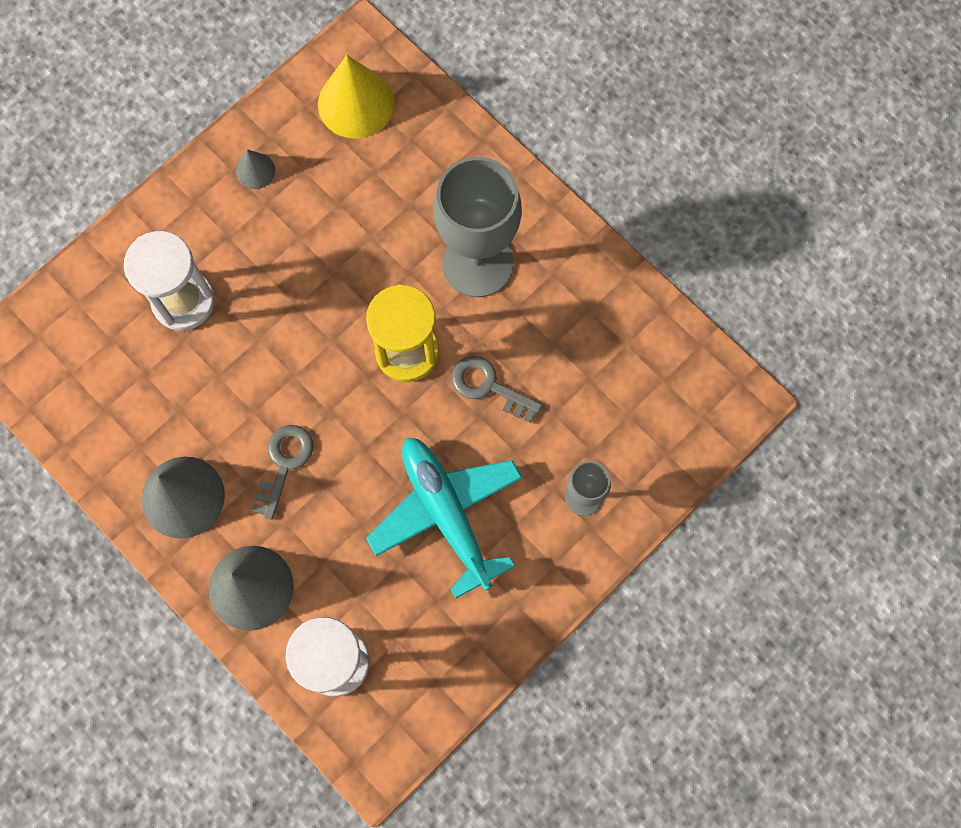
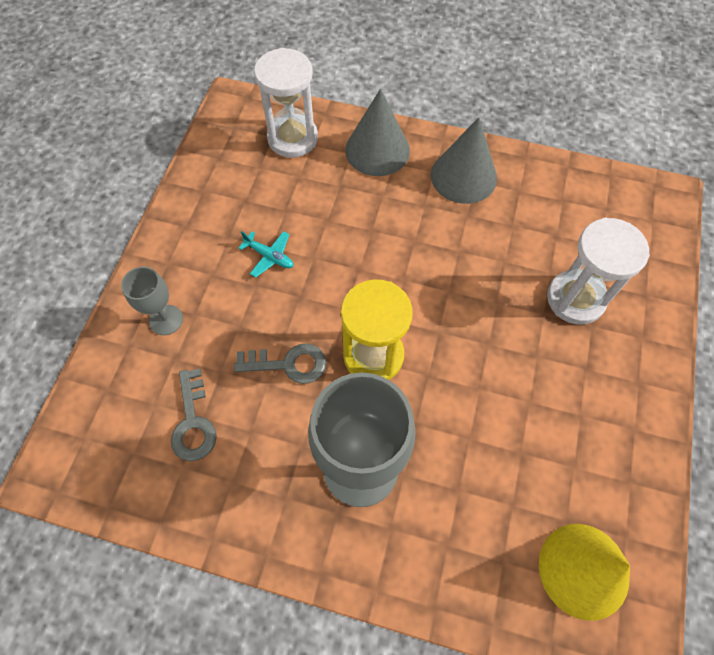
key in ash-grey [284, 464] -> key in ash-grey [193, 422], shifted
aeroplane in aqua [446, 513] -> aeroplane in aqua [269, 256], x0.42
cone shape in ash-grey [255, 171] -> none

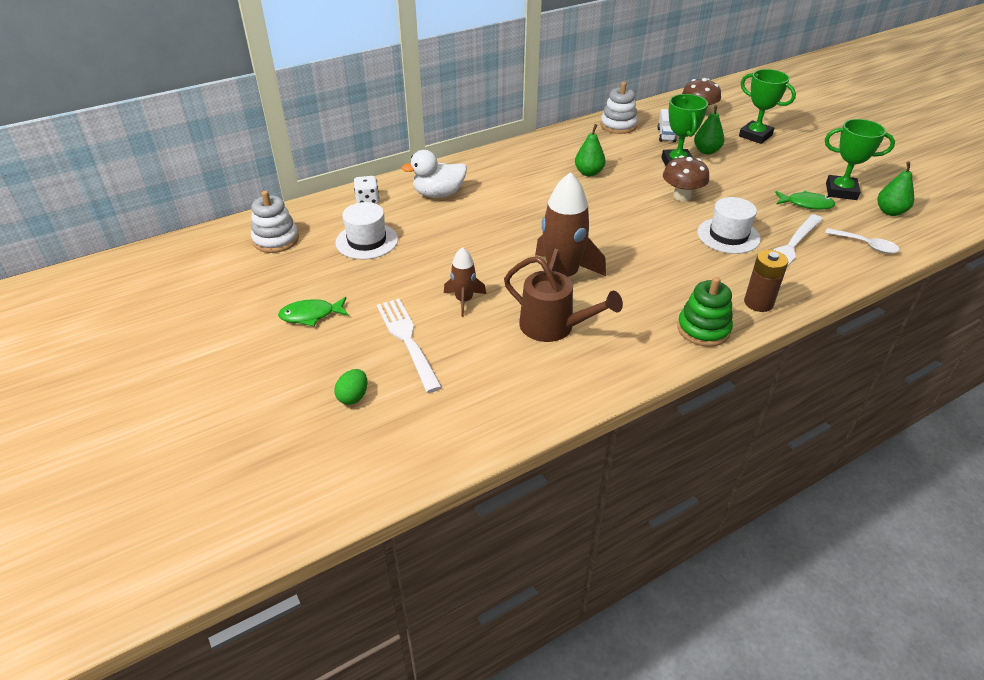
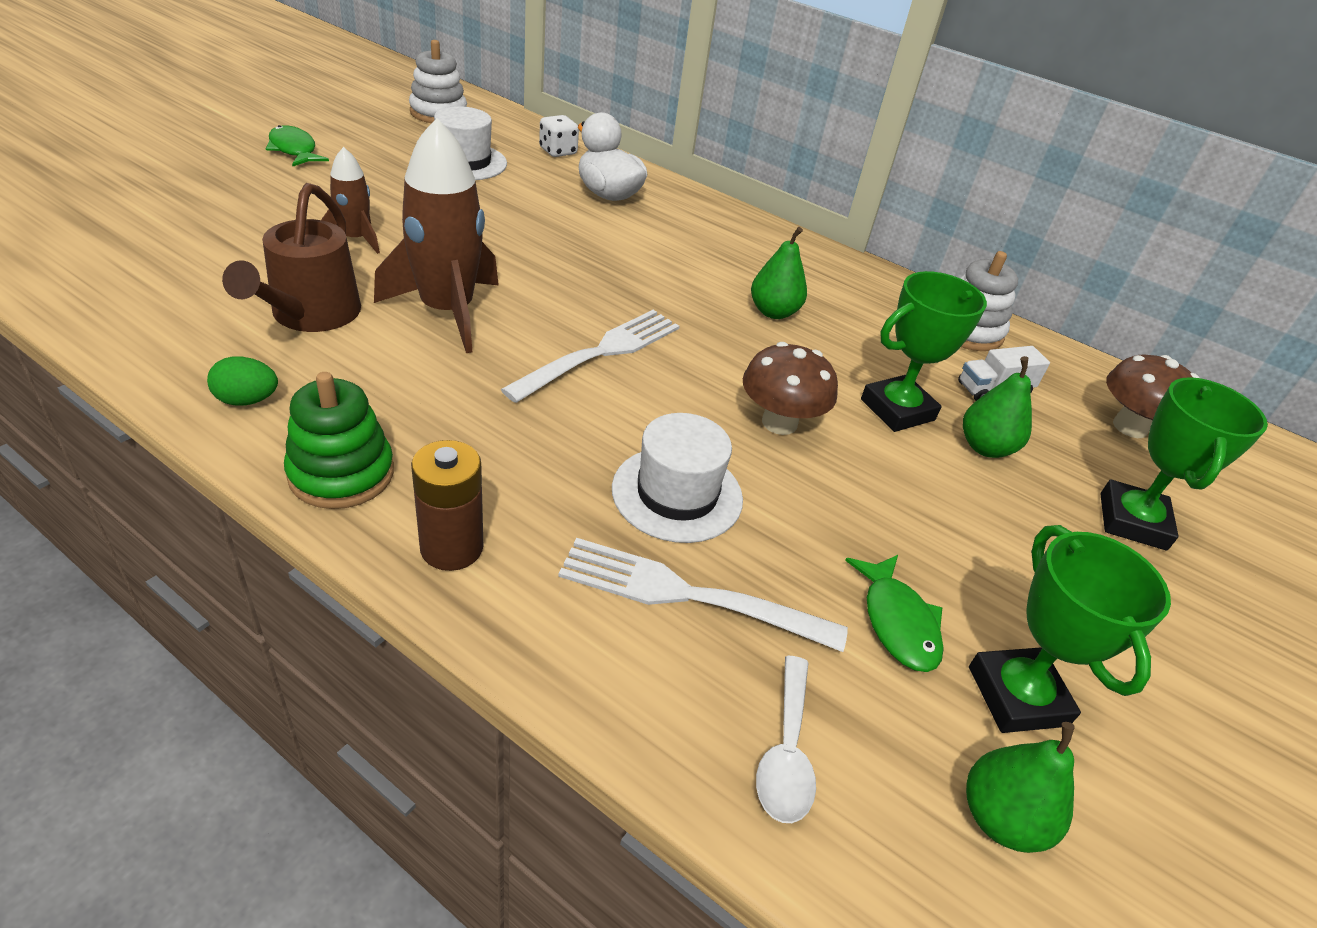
egg in leaf-green [353, 397] -> egg in leaf-green [247, 400], shifted
fork in pure white [407, 340] -> fork in pure white [600, 353], shifted

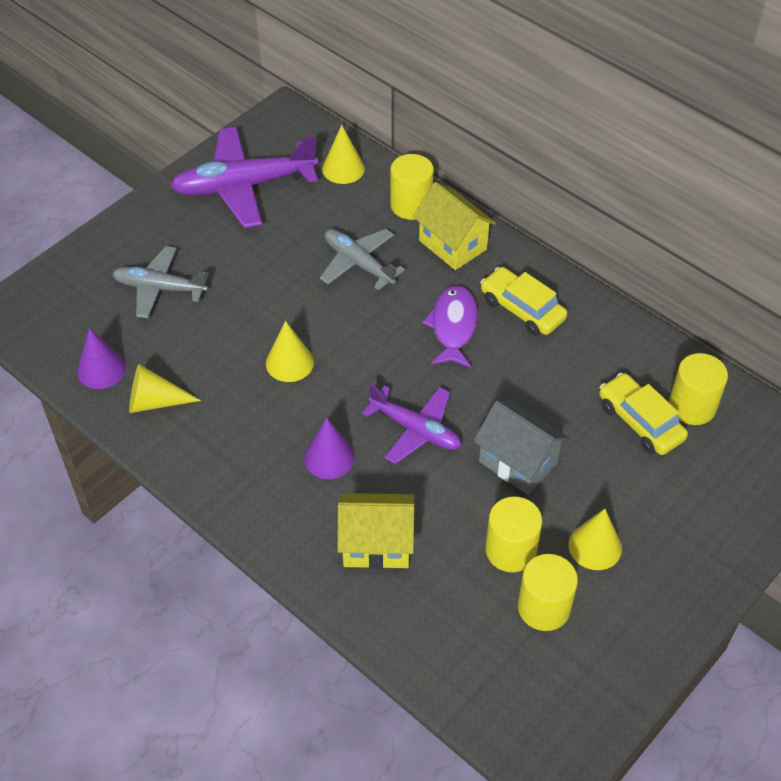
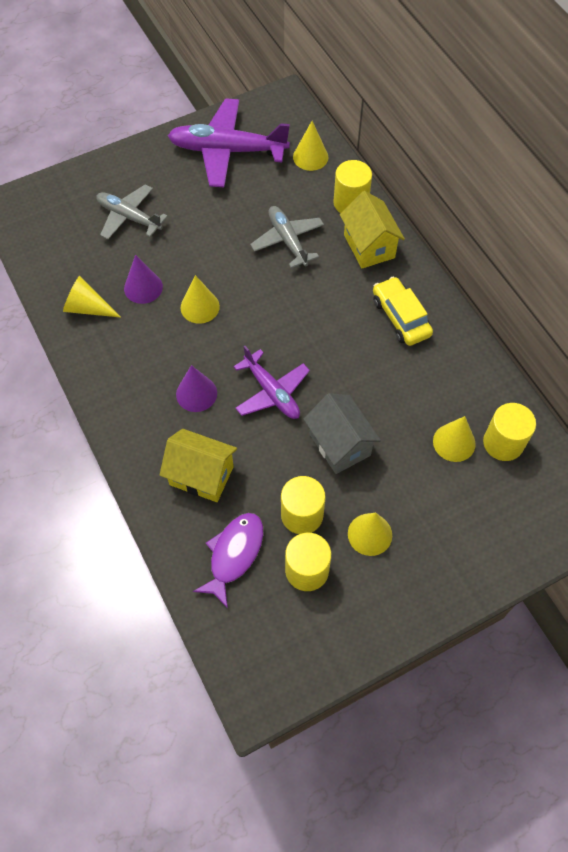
cone shape in violet [101, 369] -> cone shape in violet [143, 287], shifted
fish in violet [453, 326] -> fish in violet [234, 554], shifted
automobile in golden [640, 421] -> cone shape in golden [454, 442]

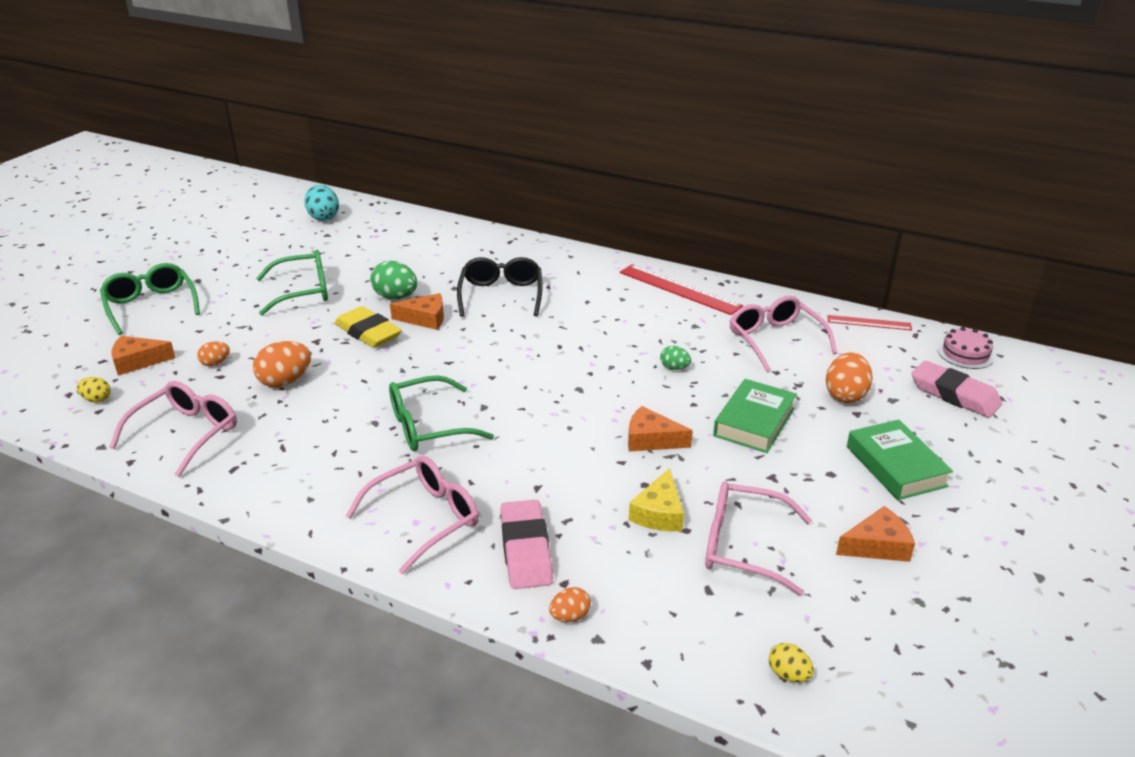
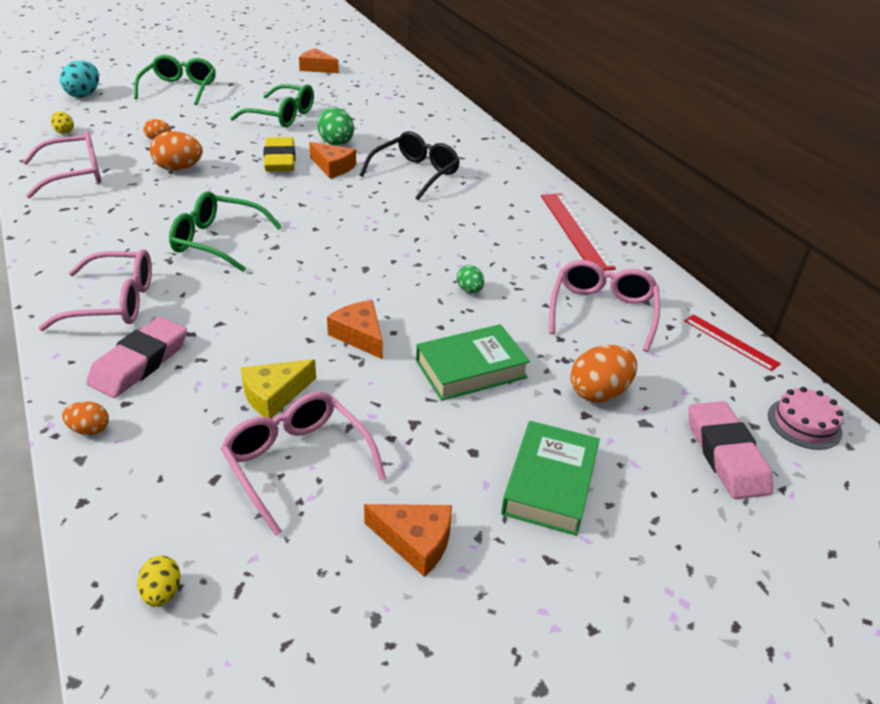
egg in aqua [323, 217] -> egg in aqua [84, 95], shifted
piece of cheese in orange-coloured [137, 361] -> piece of cheese in orange-coloured [317, 68], shifted

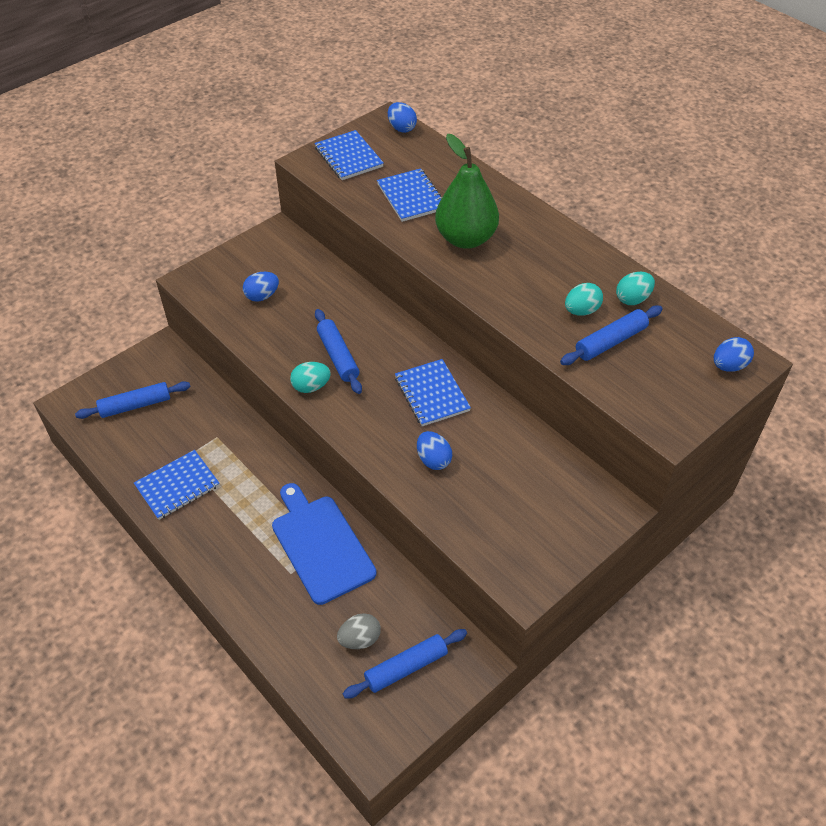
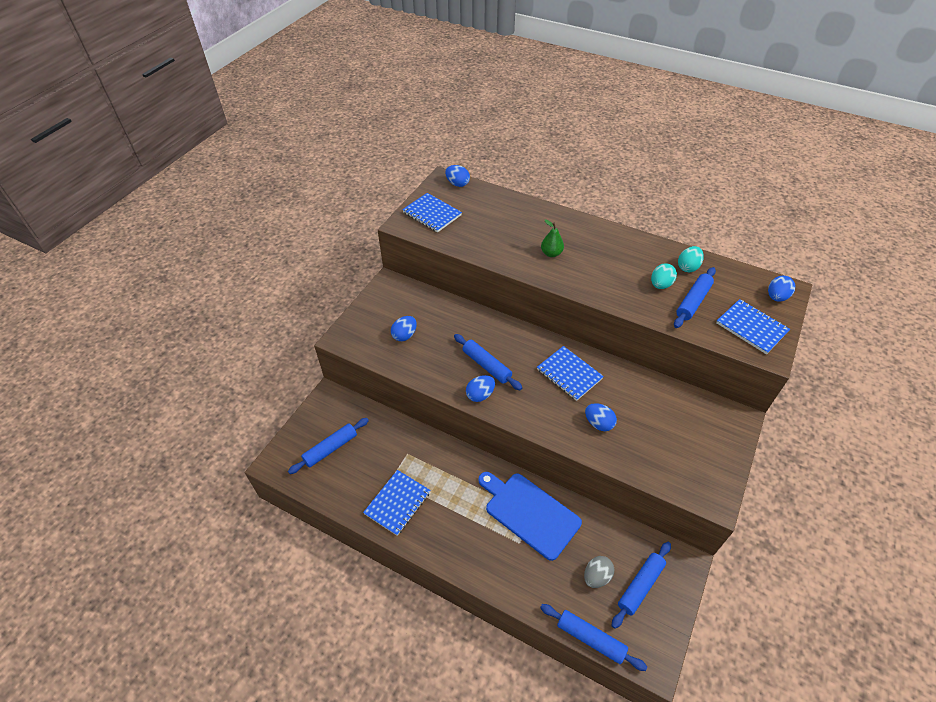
egg in aqua [311, 386] -> egg in blue [480, 395]
none -> pastry roller in blue [590, 638]
pear fruit in leaf-green [465, 239] -> pear fruit in leaf-green [551, 253], x0.48
exercise book in blue [411, 197] -> exercise book in blue [751, 327], shifted

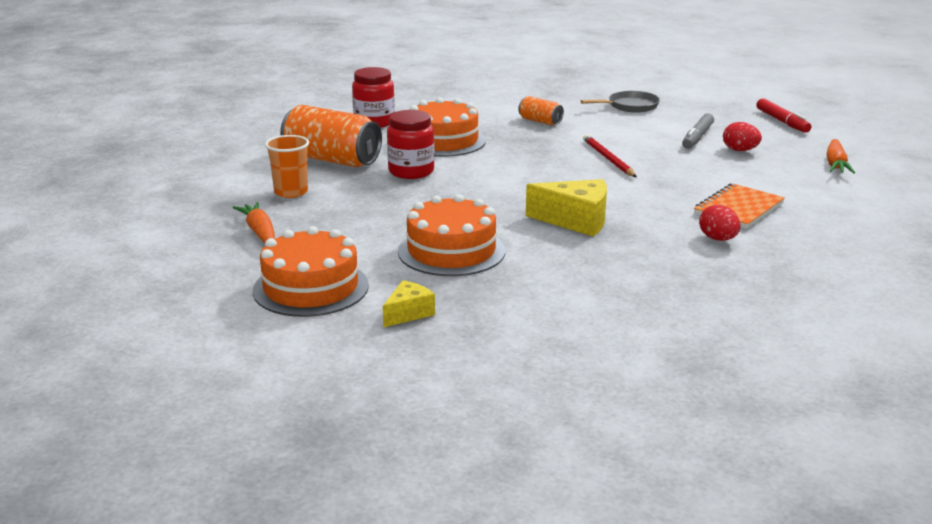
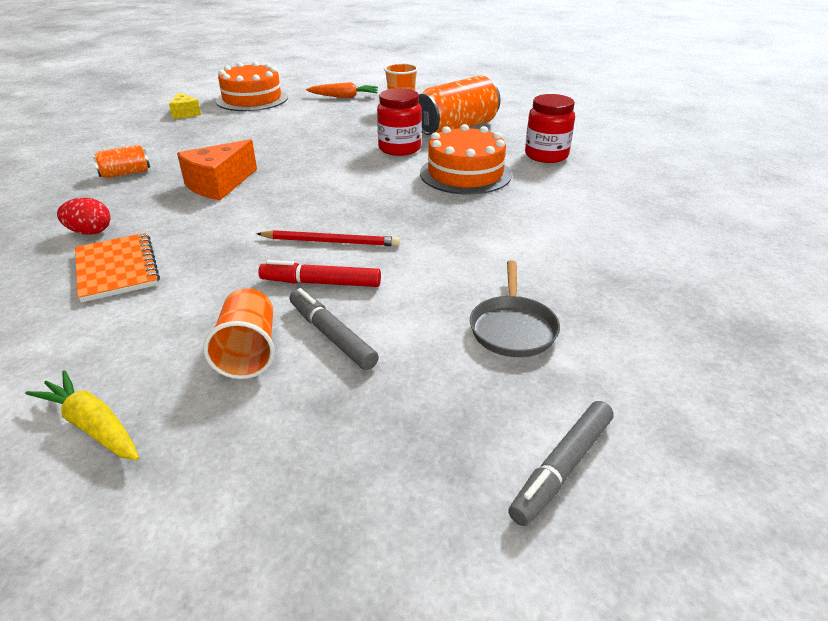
toy carrot in orange-coloured [835, 164] -> toy carrot in golden [92, 425]
tin in orange-coloured [540, 121] -> tin in orange-coloured [125, 173], shifted
piece of cheese in golden [576, 221] -> piece of cheese in orange-coloured [219, 184]
egg in red [740, 150] -> cup in orange-coloured [248, 352]
marker in red [782, 121] -> marker in red [321, 283], shifted
none -> marker in ash-grey [562, 468]
gateau in orange-coloured [451, 251] -> none

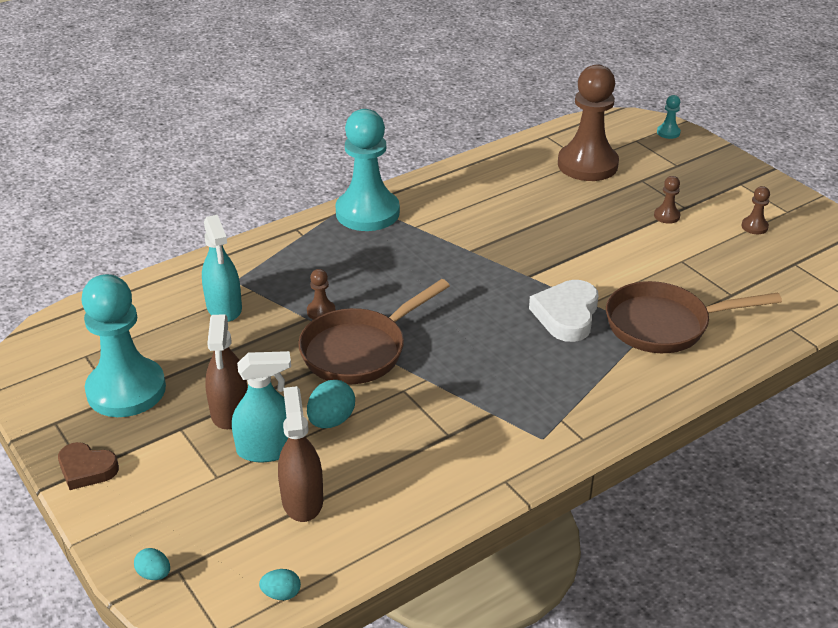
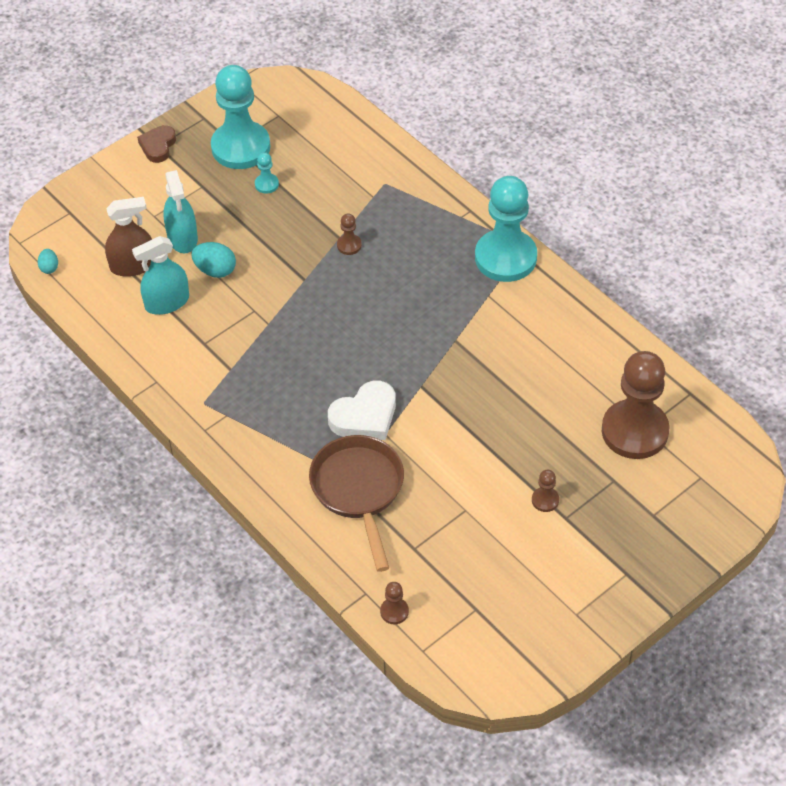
spray bottle in aqua [224, 307] -> spray bottle in aqua [167, 302], shifted
pawn in aqua [668, 132] -> pawn in aqua [266, 184], shifted
love heart in pure white [566, 315] -> love heart in pure white [365, 416], 135 degrees clockwise
pawn in brown [754, 227] -> pawn in brown [394, 611], shifted
egg in aqua [154, 574] -> none
spray bottle in brown [230, 411] -> none
skillet in brown [360, 350] -> none

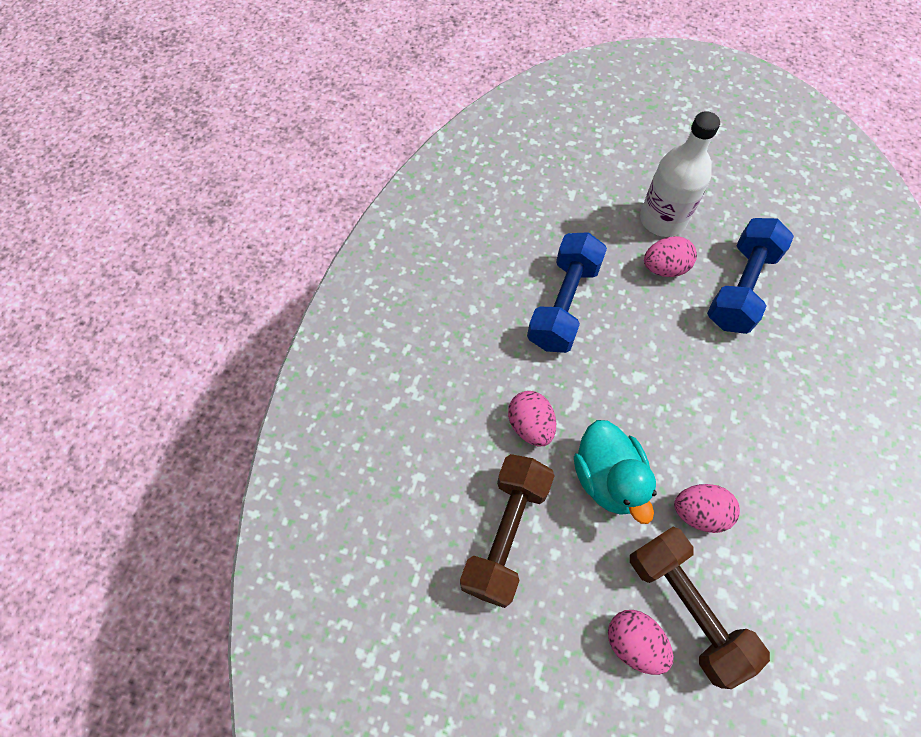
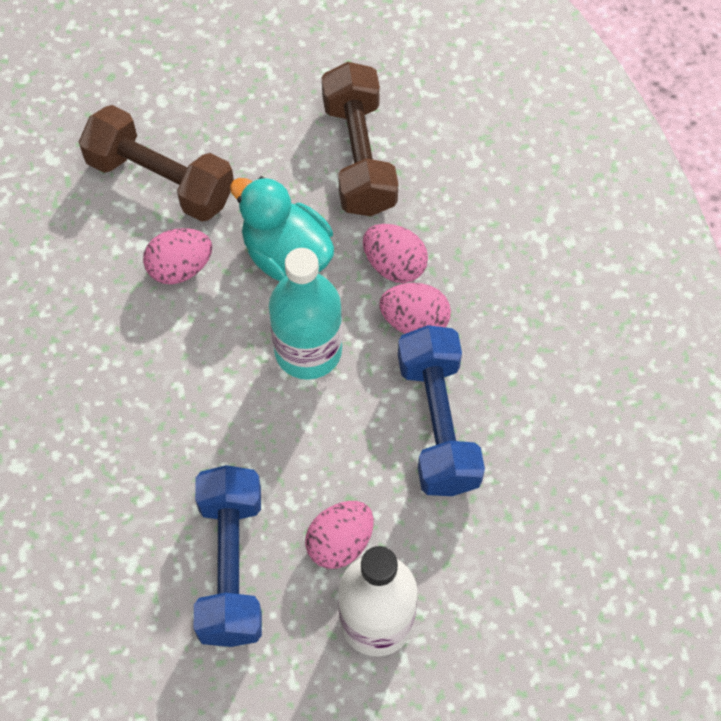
none -> flask in aqua [308, 350]
egg in rose-pink [633, 642] -> egg in rose-pink [414, 321], shifted

